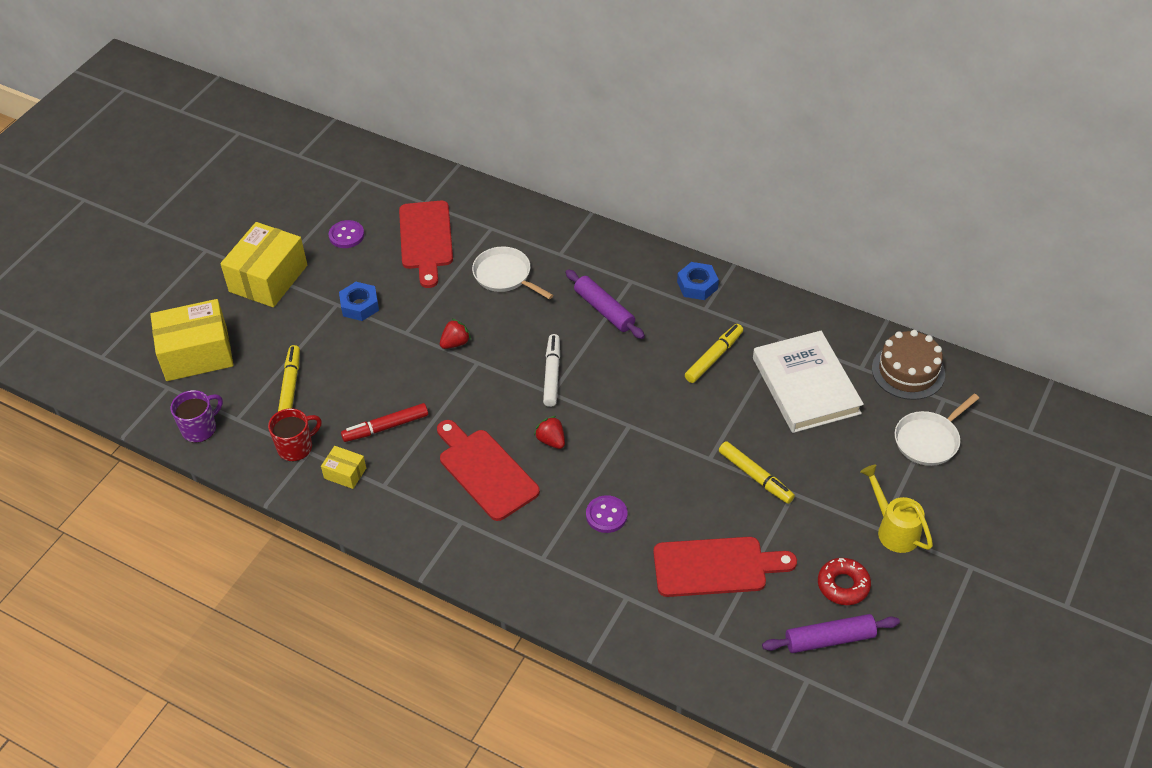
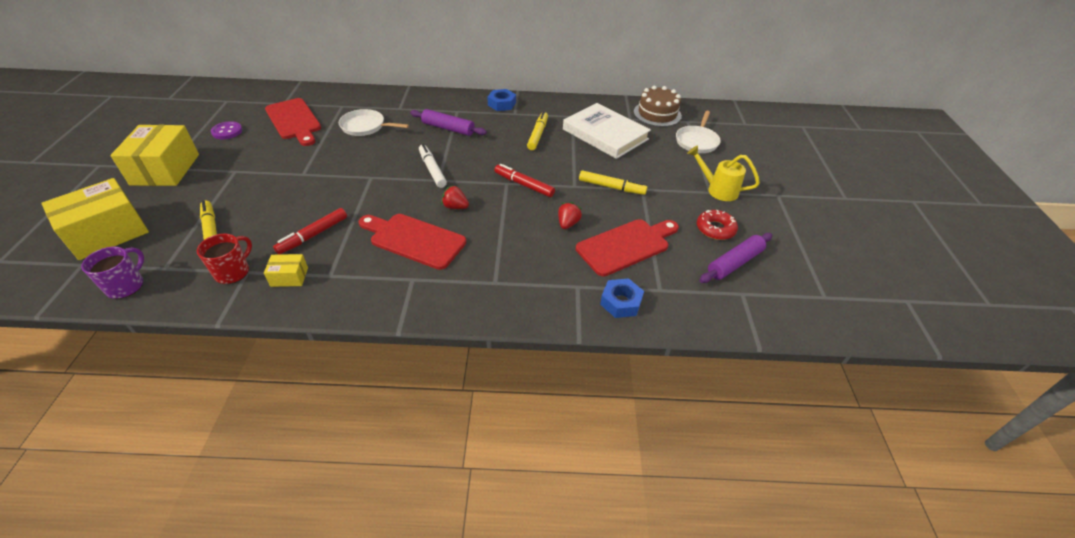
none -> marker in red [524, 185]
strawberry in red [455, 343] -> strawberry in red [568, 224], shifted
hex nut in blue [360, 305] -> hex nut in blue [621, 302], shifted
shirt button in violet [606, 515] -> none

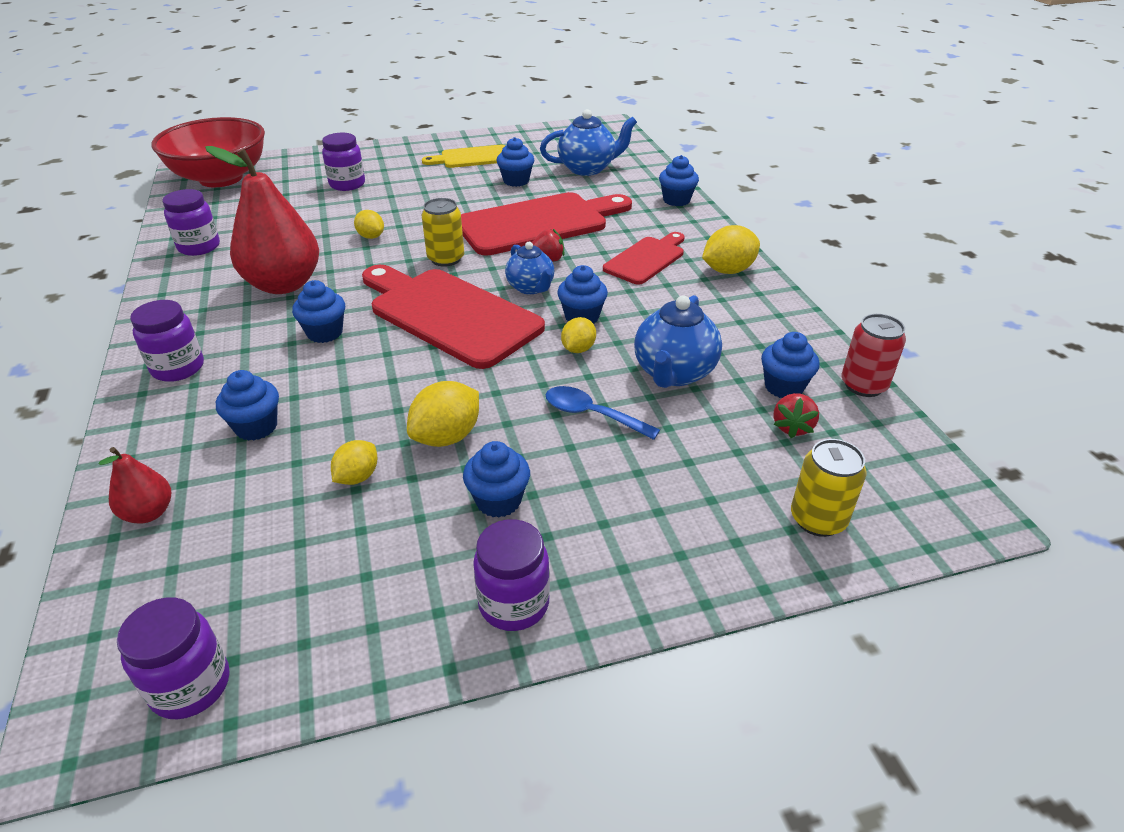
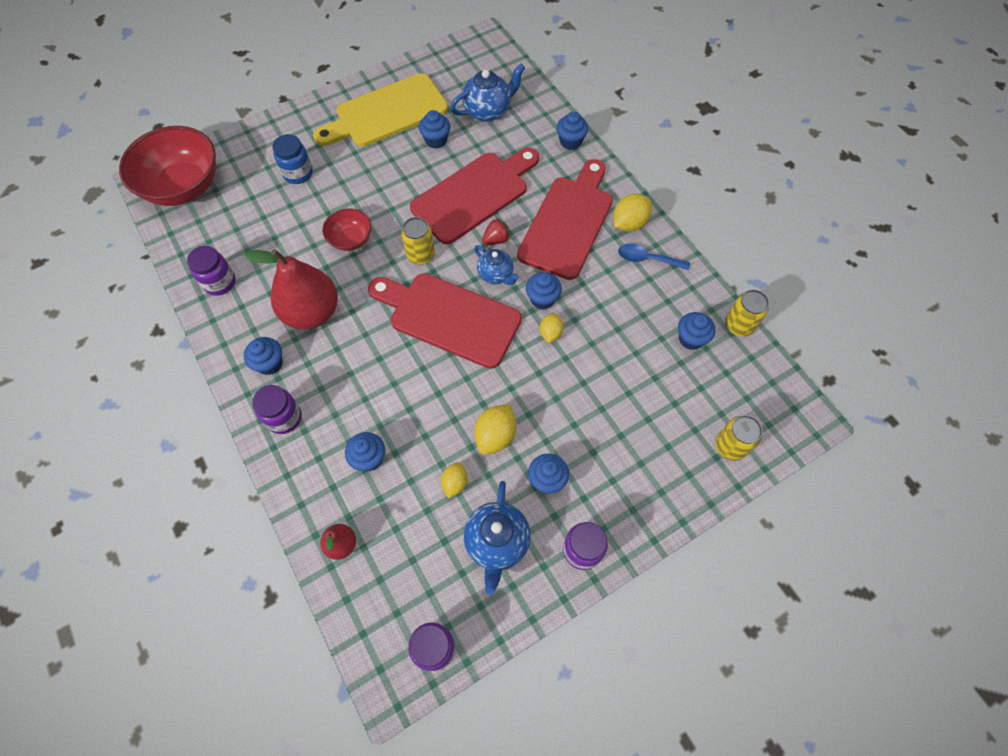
cupcake in blue [325, 333] -> cupcake in blue [270, 363], shifted
jar in violet [347, 184] -> jar in blue [298, 173]
cutting board in golden [472, 157] -> cutting board in golden [386, 113], x1.79
toy lemon in golden [371, 236] -> deep dish in red [351, 240]
teapot in blue [674, 373] -> teapot in blue [497, 542], shifted
cutting board in red [646, 259] -> cutting board in red [568, 222], x1.79
spoon in blue [592, 415] -> spoon in blue [647, 259], shifted
tin in red [863, 385] -> tin in golden [739, 325]
strawberry in red [792, 427] -> none

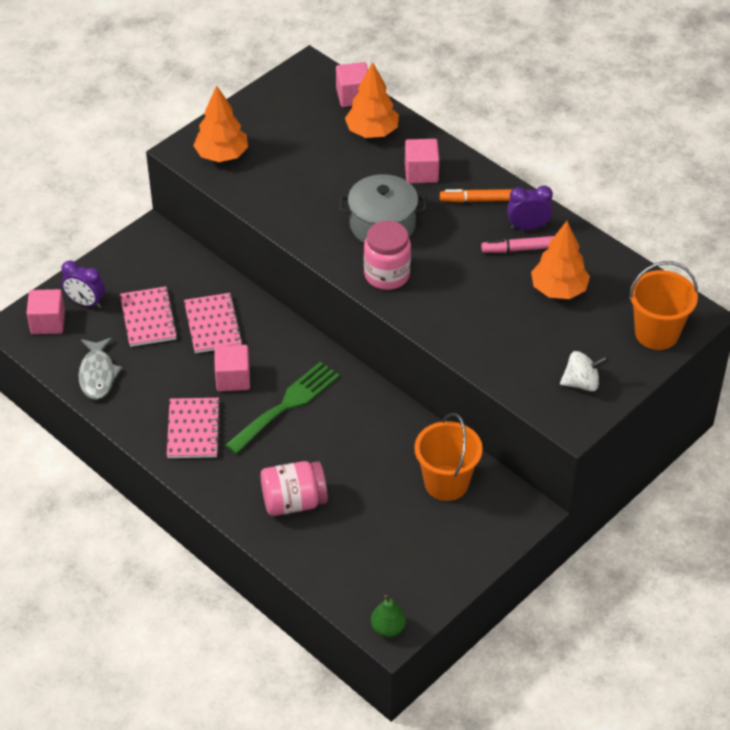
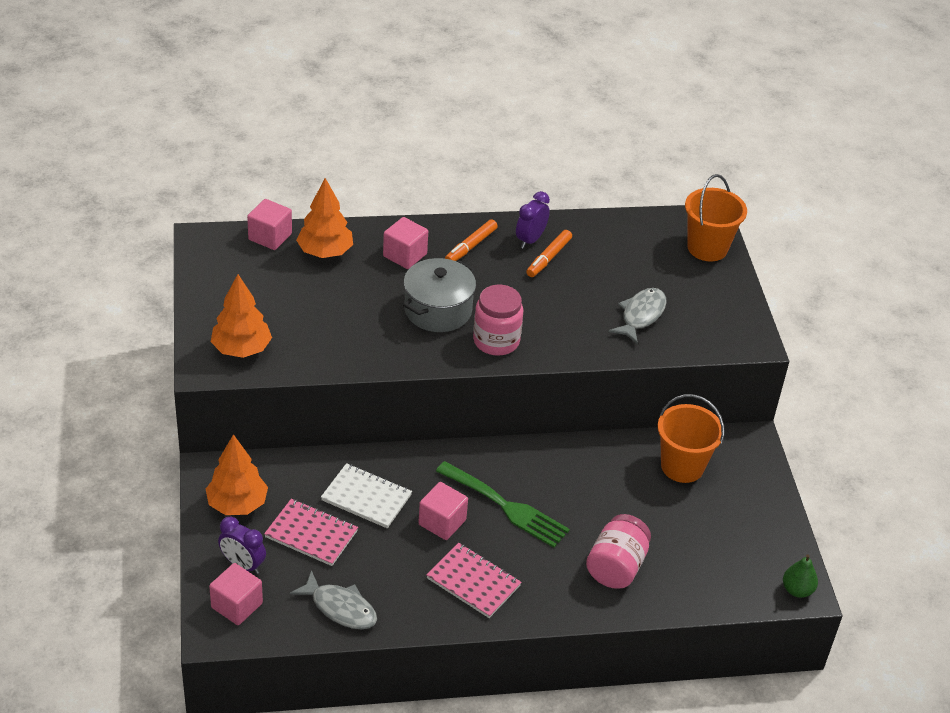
tree in orange-coloured [559, 290] -> tree in orange-coloured [237, 504], shifted
bedside clock in violet [85, 302] -> bedside clock in violet [243, 565], 60 degrees clockwise
exercise book in rose-pink [213, 325] -> exercise book in pure white [366, 497]
fork in leaf-green [287, 405] -> fork in leaf-green [507, 507], 135 degrees clockwise
marker in rose-pink [519, 249] -> marker in orange-coloured [548, 258]
none -> fish in ash-grey [641, 315]
spinning top in pure white [581, 383] -> none

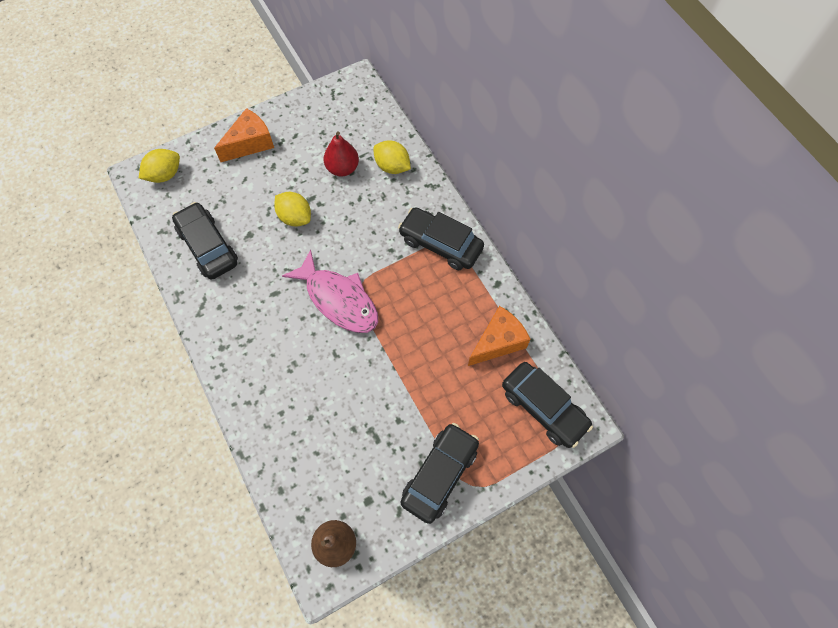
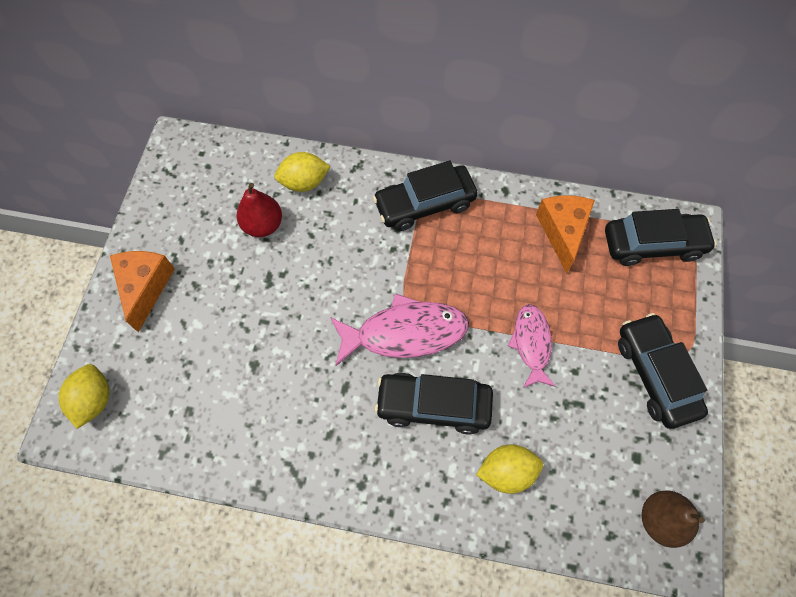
automobile in jet-black [208, 246] -> automobile in jet-black [433, 405], shifted
toy lemon in golden [295, 217] -> toy lemon in golden [506, 471], shifted
none -> fish in rose-pink [531, 343]

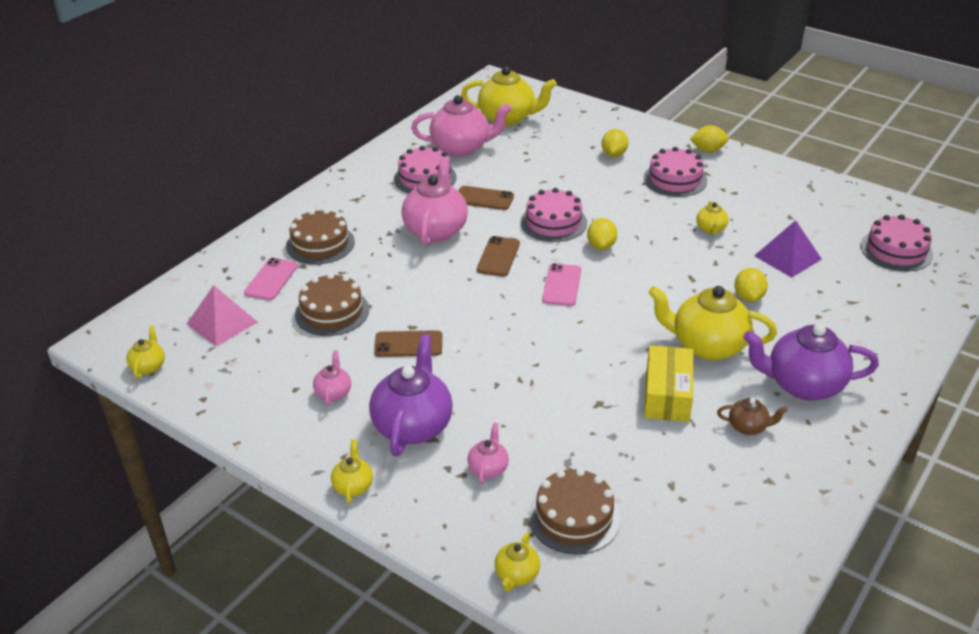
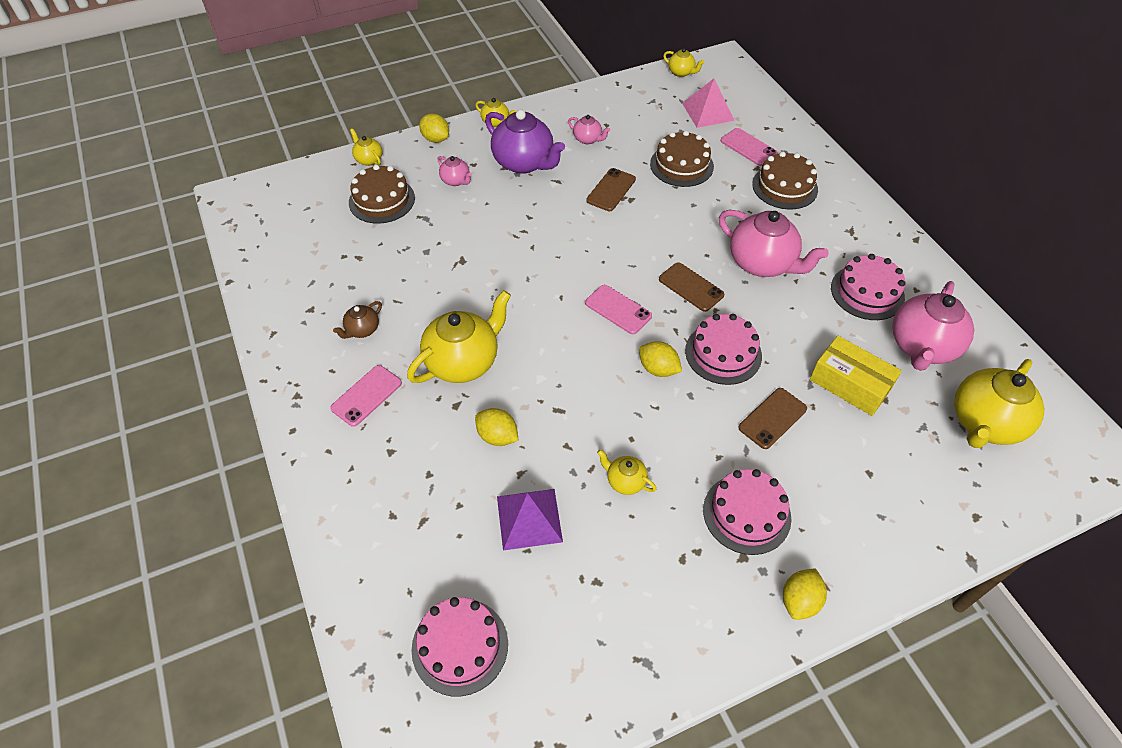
teapot in violet [803, 385] -> mobile phone in rose-pink [366, 395]
toy lemon in golden [614, 154] -> toy lemon in golden [435, 139], shifted
mobile phone in brown [484, 198] -> mobile phone in brown [772, 418], shifted
parcel in golden [667, 395] -> parcel in golden [850, 384], shifted

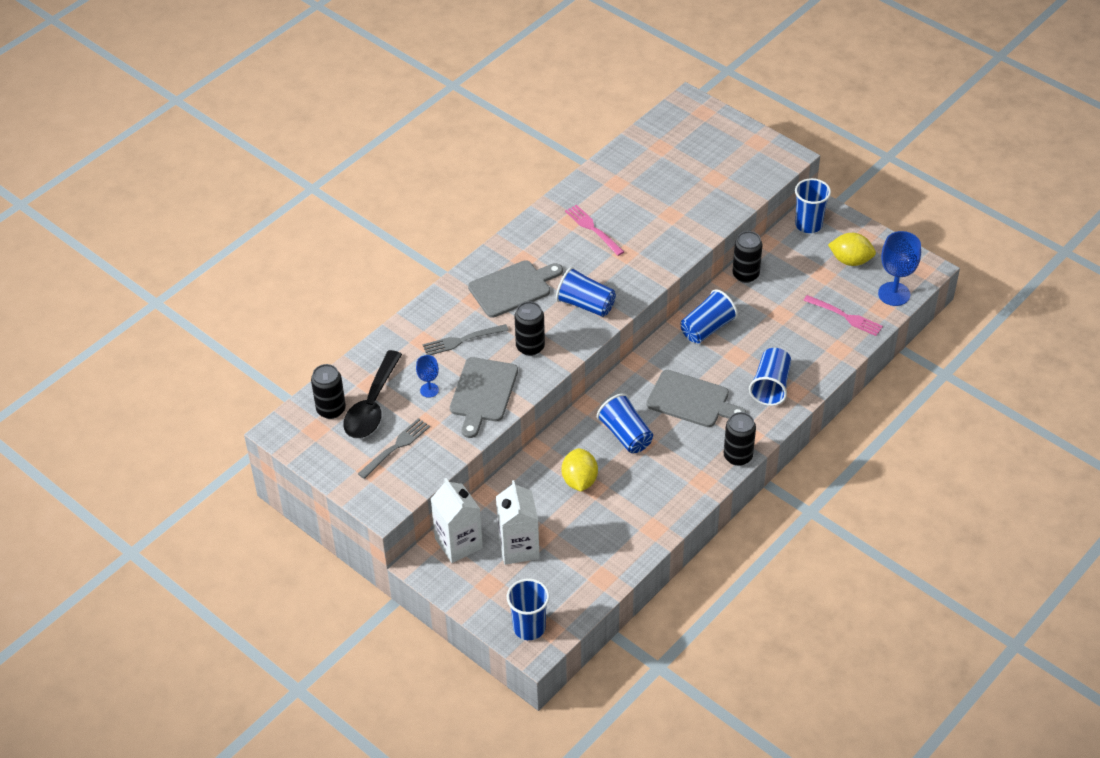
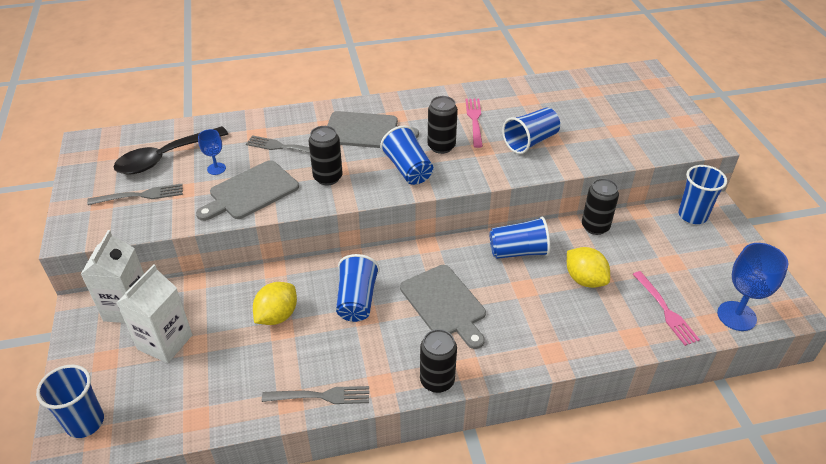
none -> fork in ash-grey [320, 396]
tin in jet-black [331, 410] -> tin in jet-black [441, 146], shifted
cup in blue [770, 386] -> cup in blue [530, 142], shifted
toy lemon in golden [850, 260] -> toy lemon in golden [584, 279], shifted

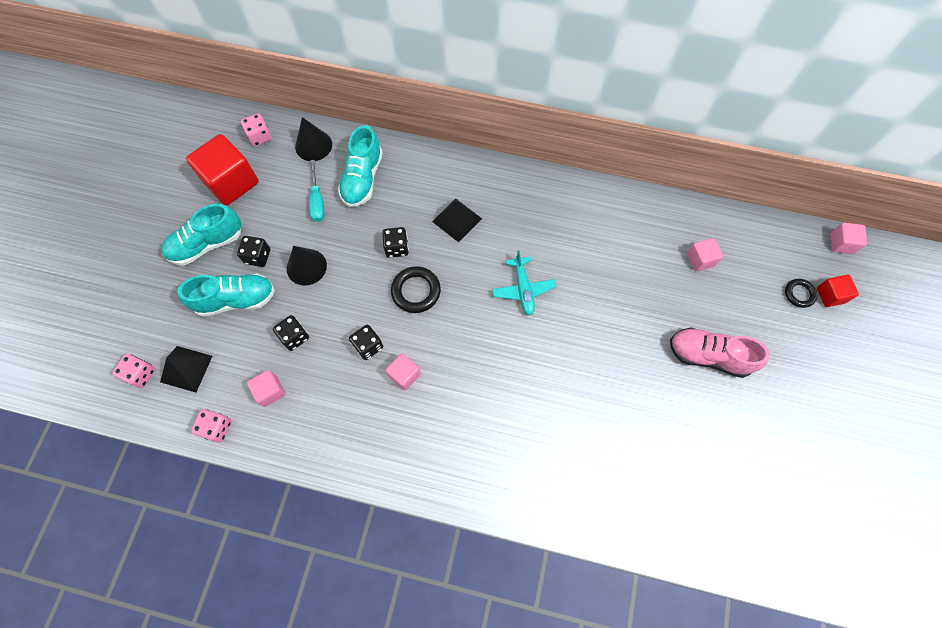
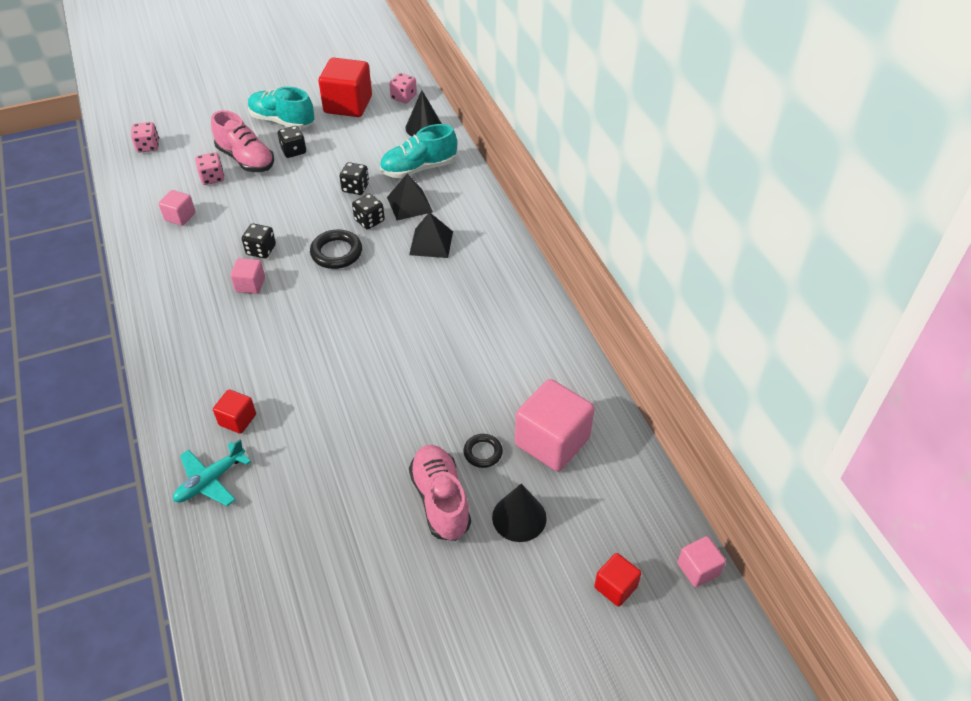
aeroplane in aqua [523, 289] -> aeroplane in aqua [210, 481], shifted
die in rose-pink [217, 428] -> die in rose-pink [212, 178], shifted
sneaker in aqua [236, 299] -> sneaker in rose-pink [246, 159]
none -> block in red [237, 420]
die in jet-black [294, 337] -> die in jet-black [355, 188], shifted
pyramid shape in jet-black [186, 369] -> pyramid shape in jet-black [409, 204], shifted
hoop in jet-black [799, 294] -> hoop in jet-black [483, 452], shifted
cone shape in jet-black [306, 267] -> cone shape in jet-black [519, 517], shifted
block in rose-pink [700, 259] -> block in rose-pink [552, 441], x1.95
hand screwdriver in aqua [317, 201] -> none

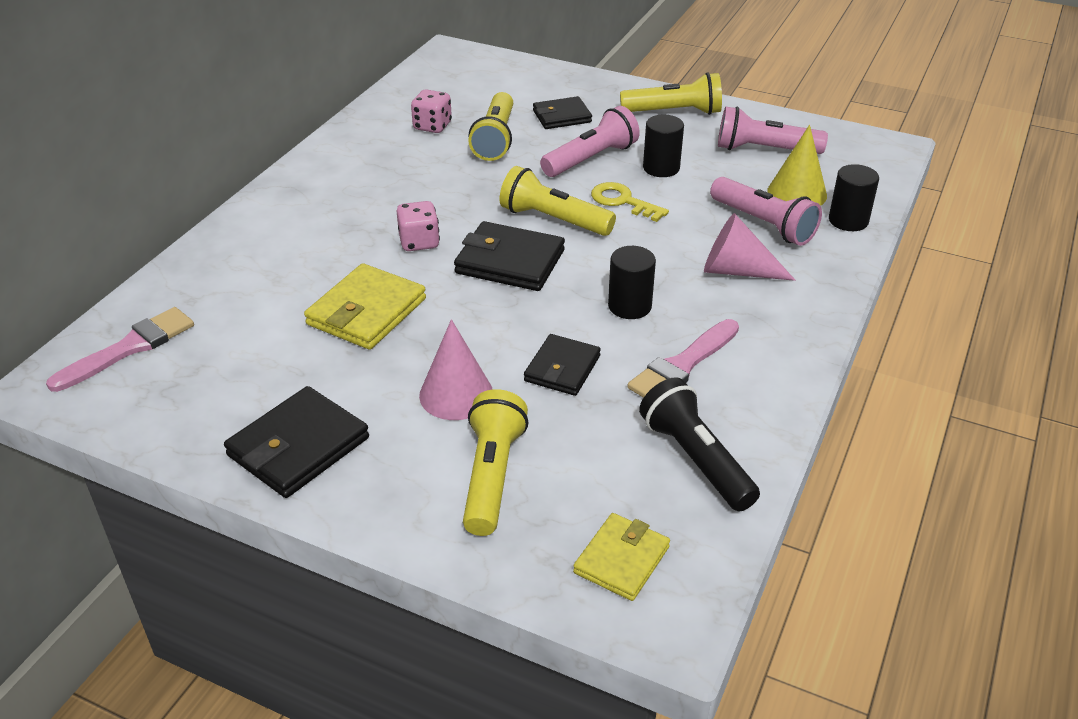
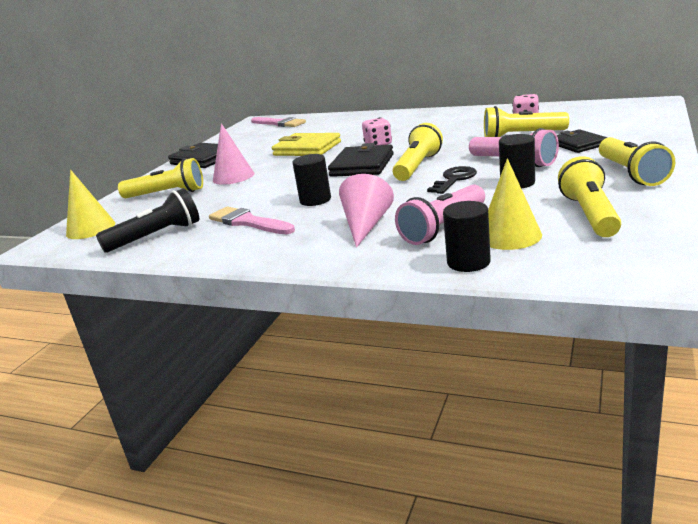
billfold in golden [621, 560] -> cone shape in golden [91, 229]
key in golden [623, 201] -> key in jet-black [454, 179]
flashlight in rose-pink [765, 150] -> flashlight in golden [590, 214]
billfold in jet-black [562, 368] -> none

